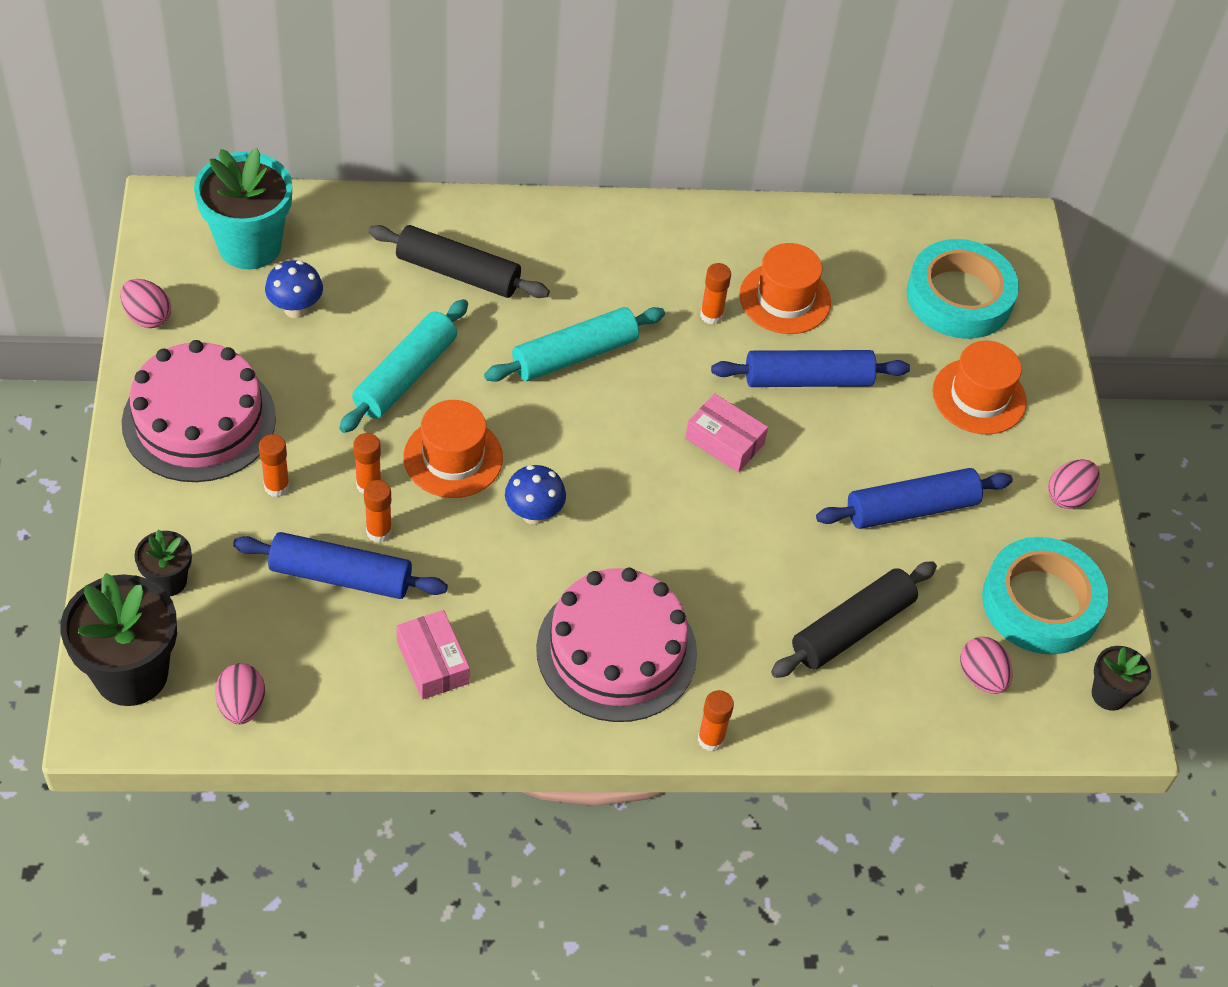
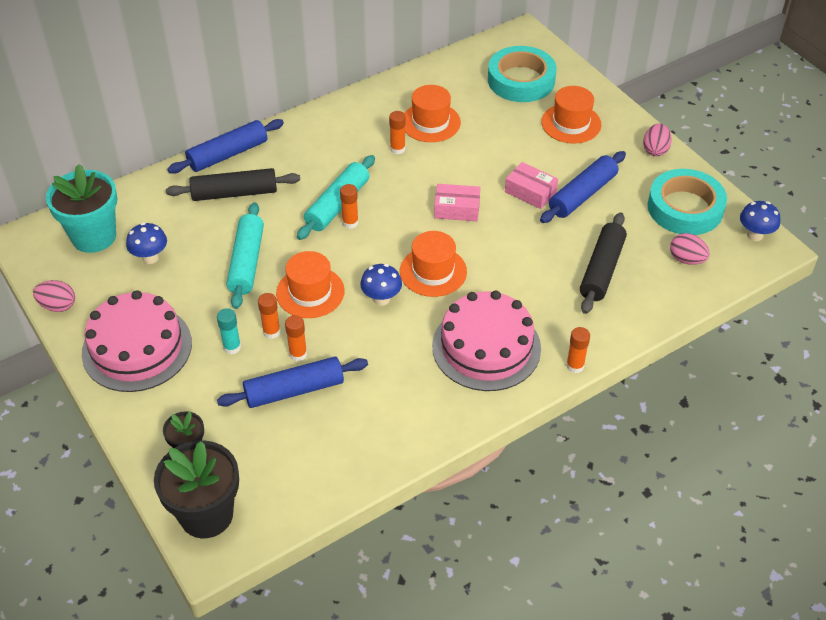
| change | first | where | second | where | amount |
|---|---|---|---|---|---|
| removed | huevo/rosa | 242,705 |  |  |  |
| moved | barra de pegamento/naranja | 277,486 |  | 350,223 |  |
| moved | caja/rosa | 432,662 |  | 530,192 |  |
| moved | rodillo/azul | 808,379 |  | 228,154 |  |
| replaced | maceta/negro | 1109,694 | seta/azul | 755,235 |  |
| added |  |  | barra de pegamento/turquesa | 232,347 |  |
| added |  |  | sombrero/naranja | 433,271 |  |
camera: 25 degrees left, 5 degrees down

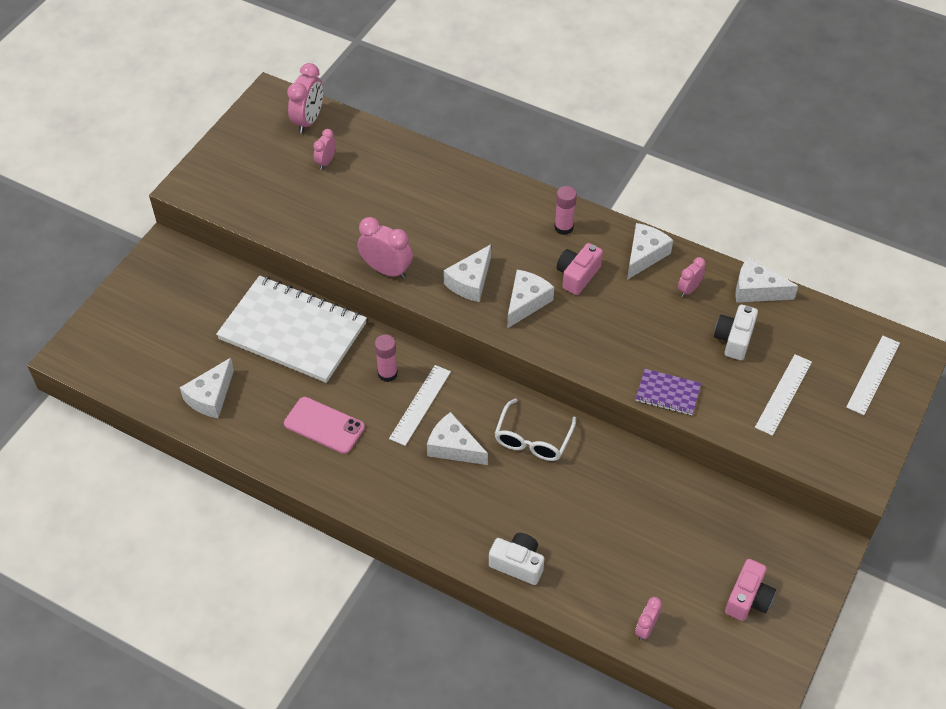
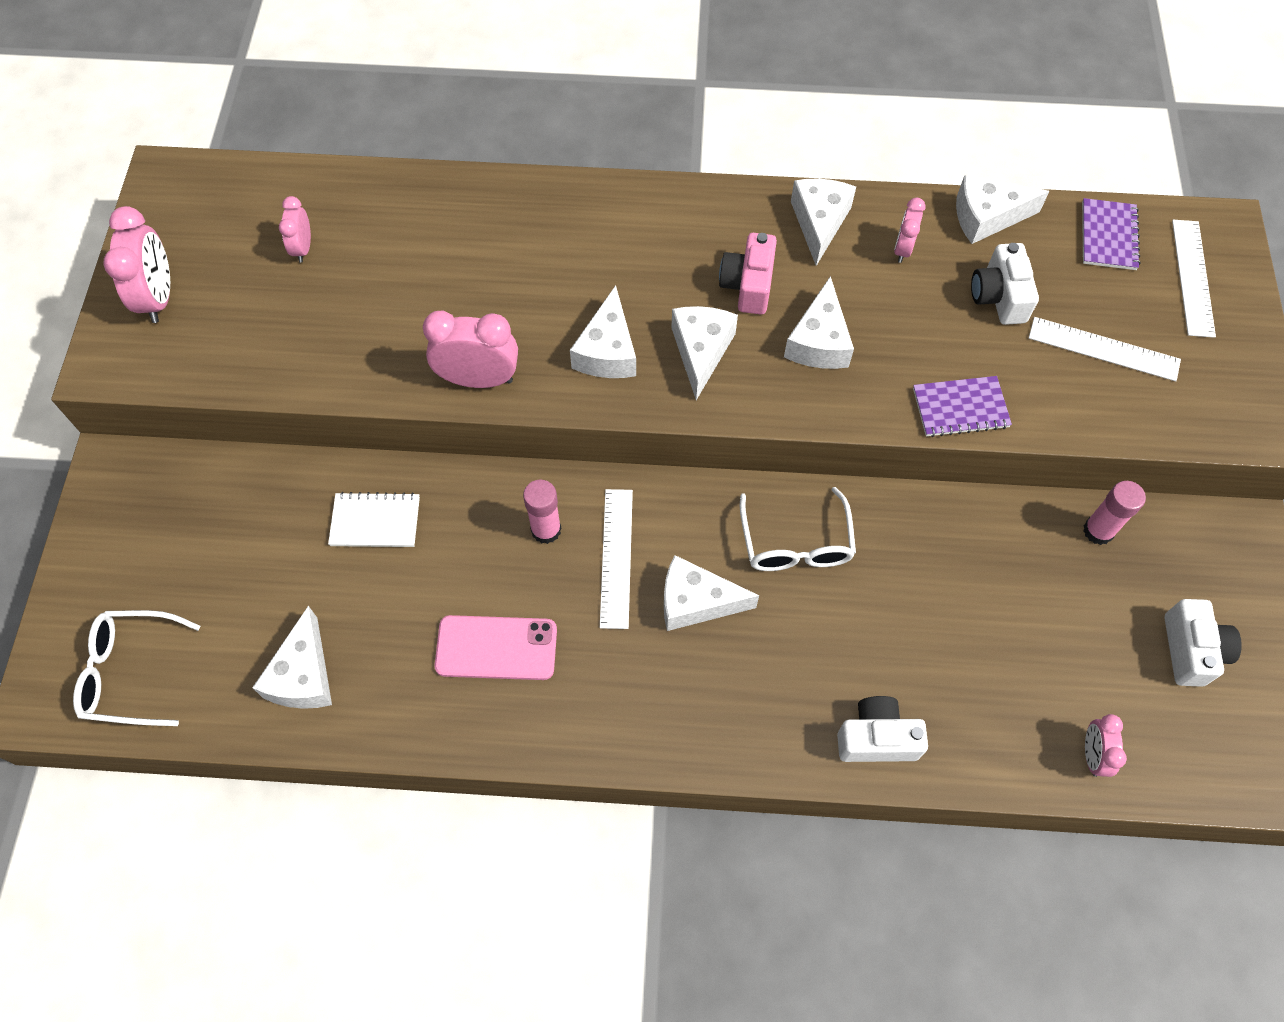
| change | first | where | second | where | amount |
|---|---|---|---|---|---|
| resized | cuaderno/blanco | 293,331 |  | 375,521 | x0.43 |
| moved | despertador/rosa | 308,121 |  | 159,297 |  |
| moved | barra de pegamento/rosa | 563,227 |  | 1098,531 |  |
| recoloured | cámara/rosa | 748,599 | cámara/blanco | 1191,650 |  |
| turned | regla/blanco | 783,394 |  | 1103,349 | 75 degrees counterclockwise |
| added |  |  | gafas/blanco | 130,673 |  |
| added |  |  | queso/blanco | 819,341 |  |
| added |  |  | cuaderno/morado | 1108,236 |  |
camera: 25 degrees left, 10 degrees up

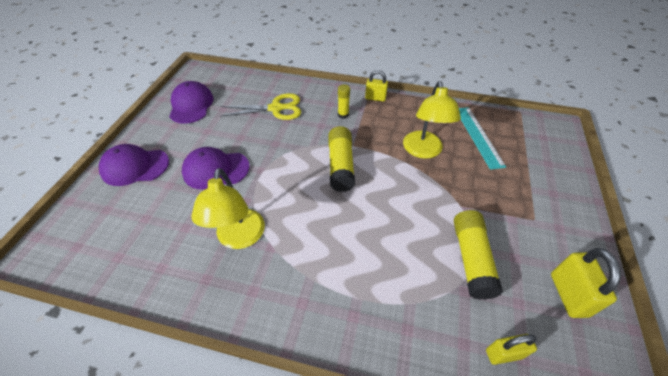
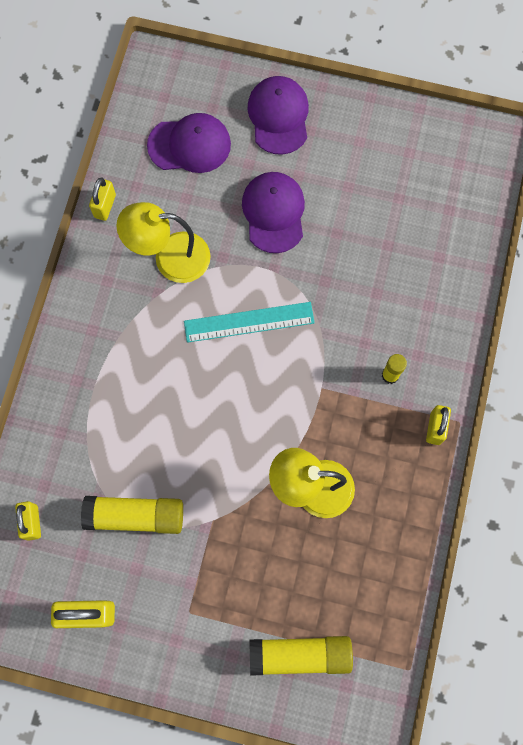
| change | first | where | second | where | amount |
|---|---|---|---|---|---|
| moved | gorra/morado | 191,105 |  | 189,145 |  |
| removed | tijeras/amarillo | 276,108 |  |  |  |
| moved | barra de pegamento/amarillo | 341,165 |  | 300,655 |  |
| moved | regla/turquesa | 478,136 |  | 249,322 |  |
| added |  |  | candado/amarillo | 105,206 |  |
camera: 90 degrees right, 25 degrees up

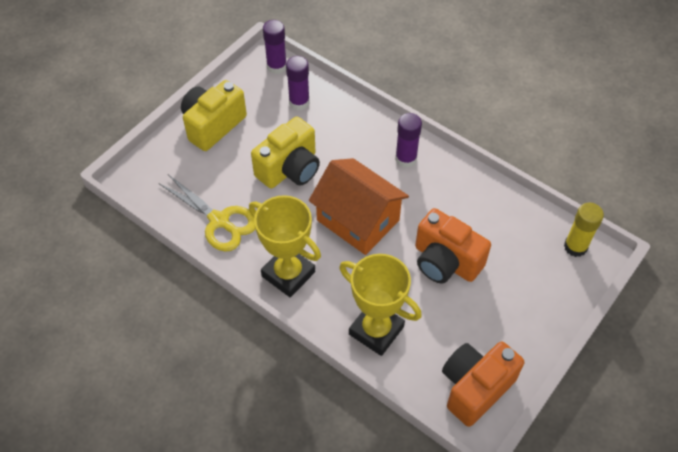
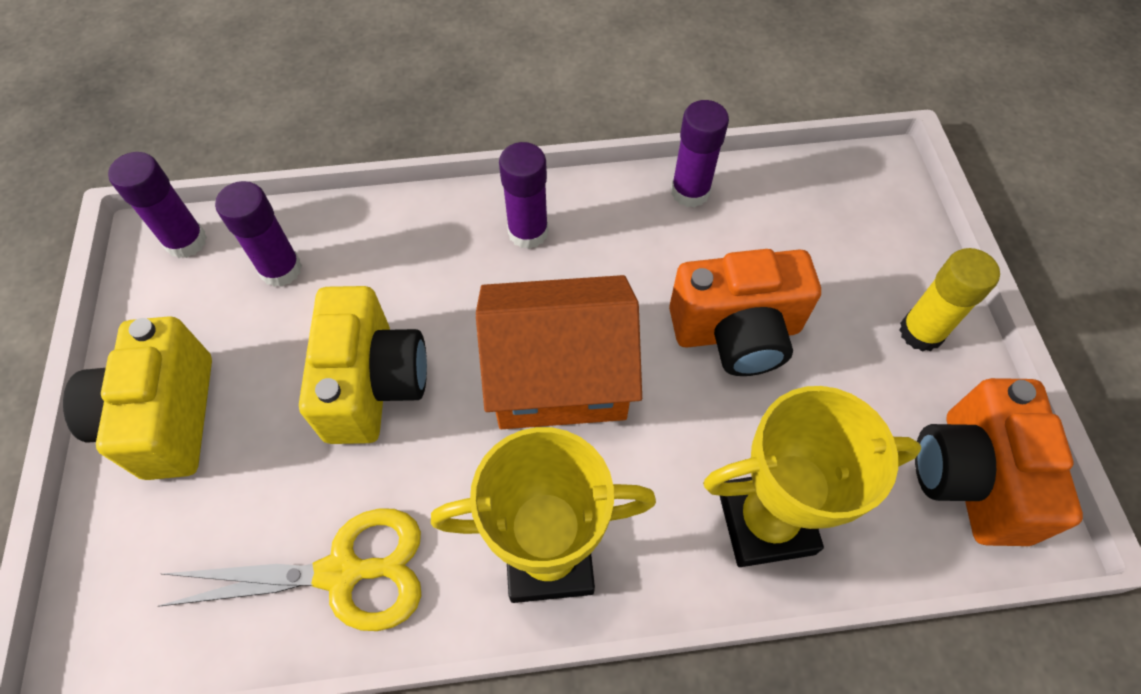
| change | first | where | second | where | amount |
|---|---|---|---|---|---|
| moved | barra de pegamento/amarillo | 575,247 |  | 921,332 |  |
| added |  |  | barra de pegamento/morado | 690,192 |  |
camera: 45 degrees left, 5 degrees up

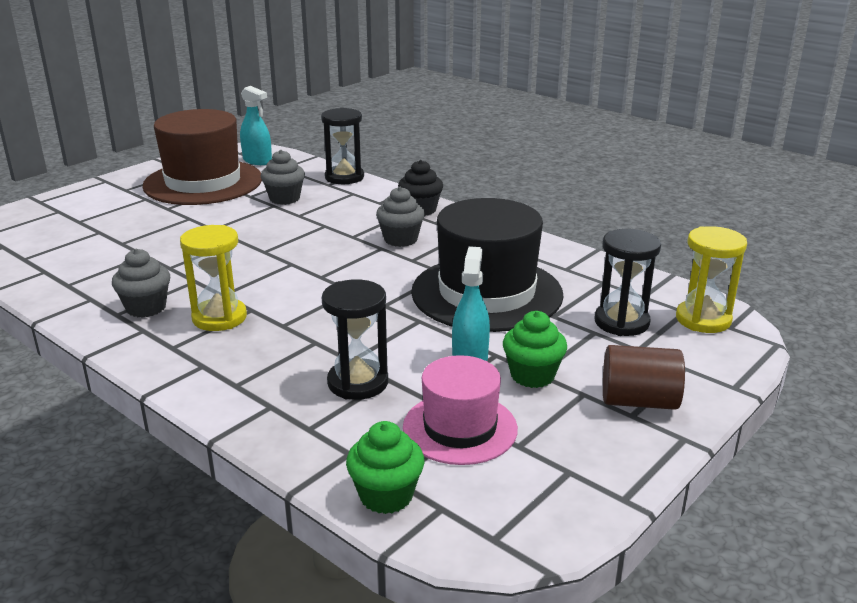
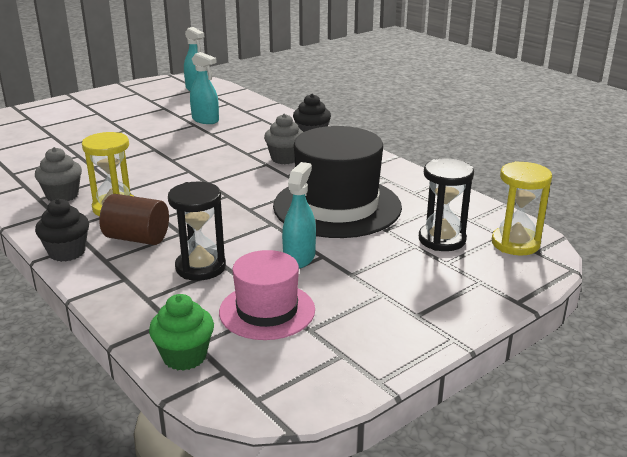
| change | first | where | second | where | amount |
|---|---|---|---|---|---|
| removed | sombrero/marrón | 203,182 |  |  |  |
| replaced | magdalena/gris | 284,198 | pulverizador/turquesa | 205,120 |  |
| removed | reloj de arena/negro | 344,177 |  |  |  |
| removed | magdalena/verde | 532,375 |  |  |  |
| moved | cilindro/marrón | 639,401 |  | 137,238 |  |
| added |  |  | magdalena/negro | 67,252 |  |
camera: 10 degrees right, 0 degrees up

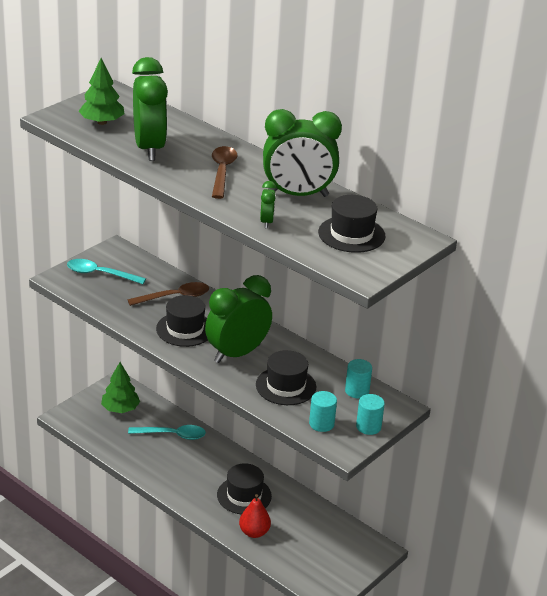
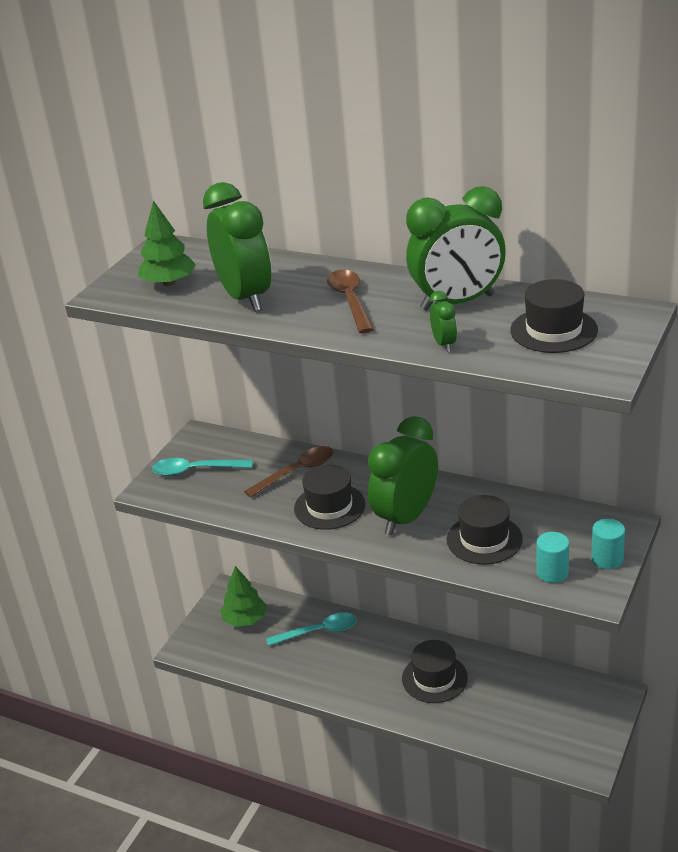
| change | first | where | second | where | amount |
|---|---|---|---|---|---|
| removed | pera/rojo | 254,532 |  |  |  |
| removed | cilindro/turquesa | 357,391 |  |  |  |
camera: 10 degrees left, 0 degrees up

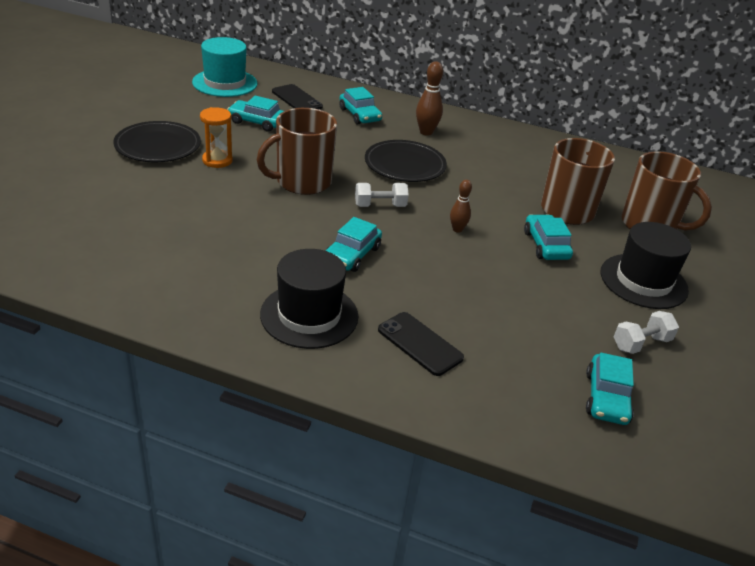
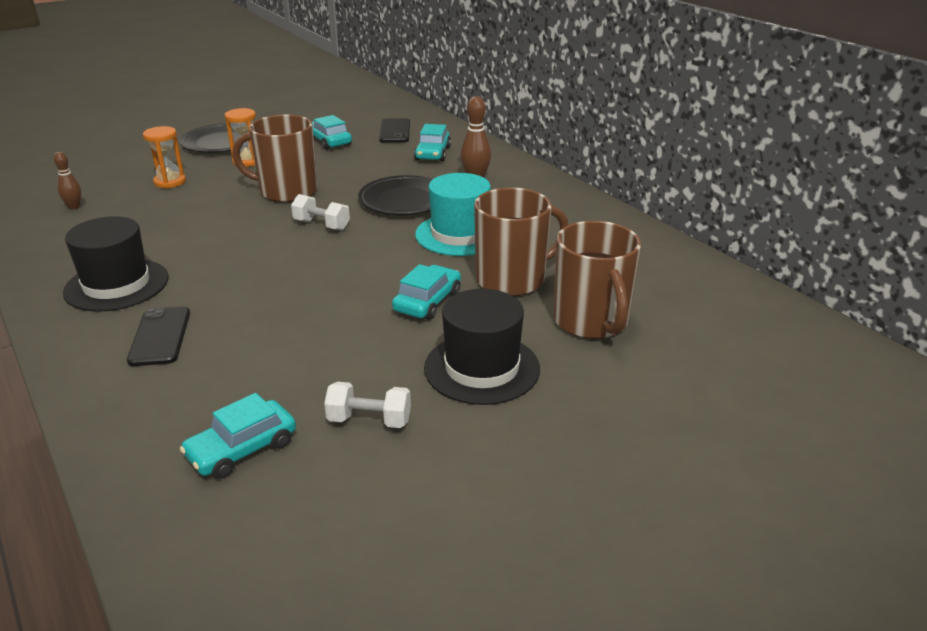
| change | first | where | second | where | amount |
|---|---|---|---|---|---|
| moved | sombrero/turquesa | 225,83 |  | 459,234 |  |
| removed | coche/turquesa | 352,254 |  |  |  |
| moved | bolo/marrón | 457,229 |  | 74,207 |  |
| added |  |  | reloj de arena/naranja | 170,182 |  |
camera: 40 degrees right, 5 degrees down

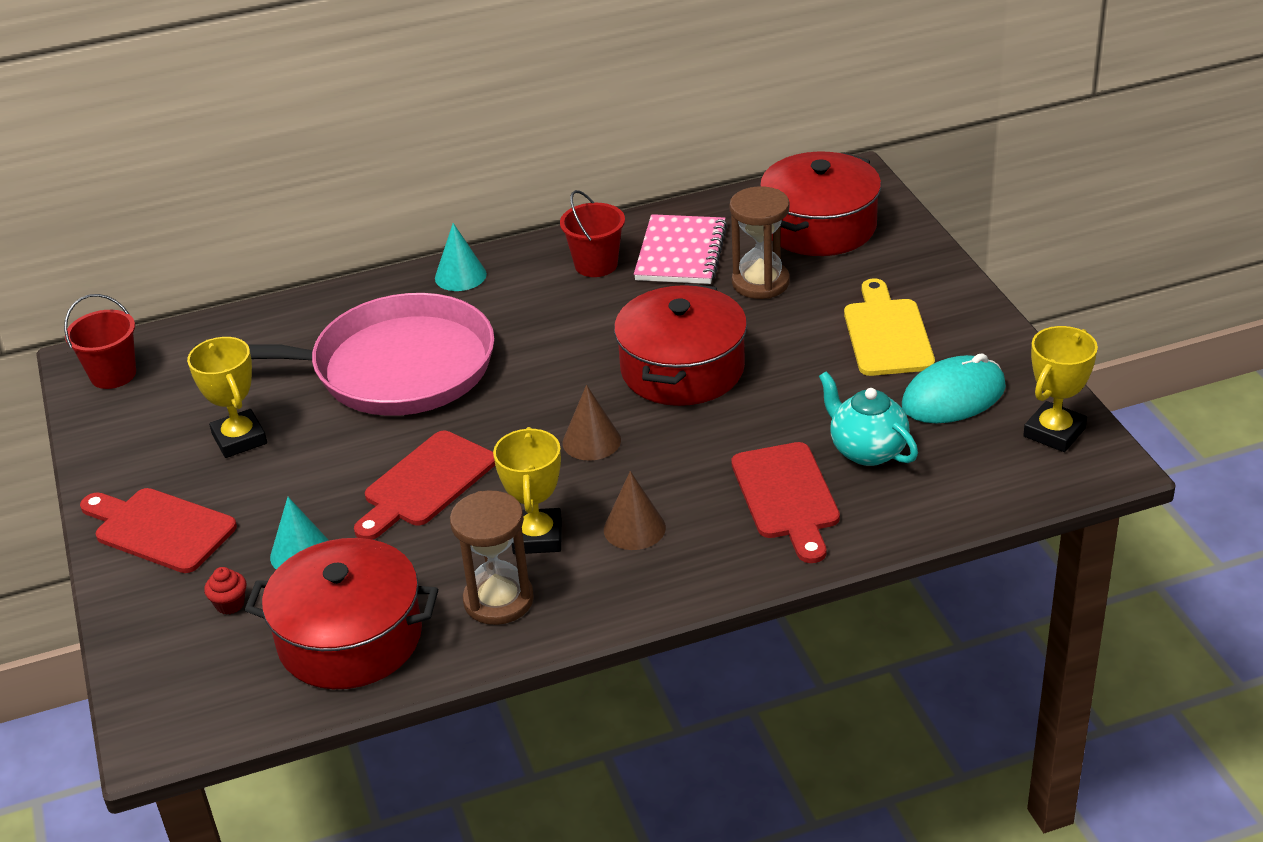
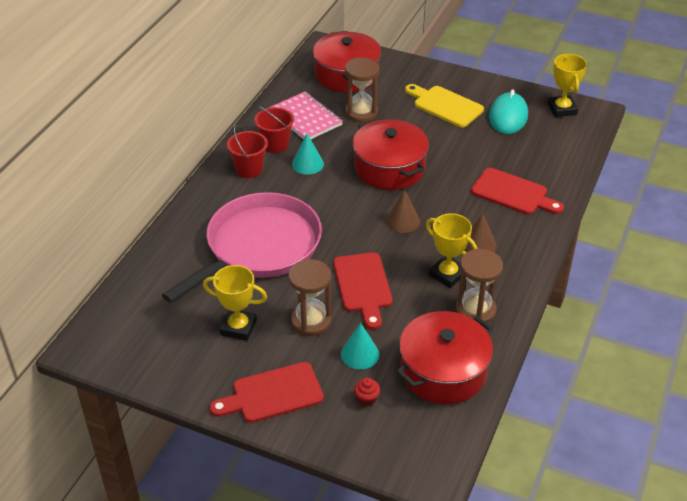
| change | first | where | second | where | amount |
|---|---|---|---|---|---|
| moved | balde/rojo | 113,375 |  | 249,169 |  |
| moved | cono/turquesa | 460,276 |  | 307,164 |  |
| removed | tetera/turquesa | 867,450 |  |  |  |
| added |  |  | reloj de arena/marrón | 311,321 |  |
camera: 50 degrees left, 5 degrees up

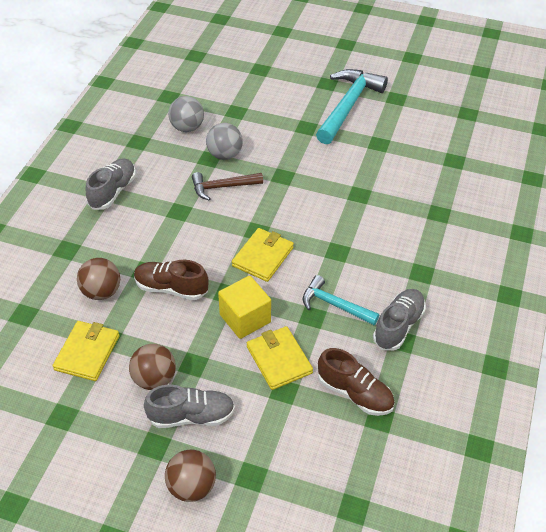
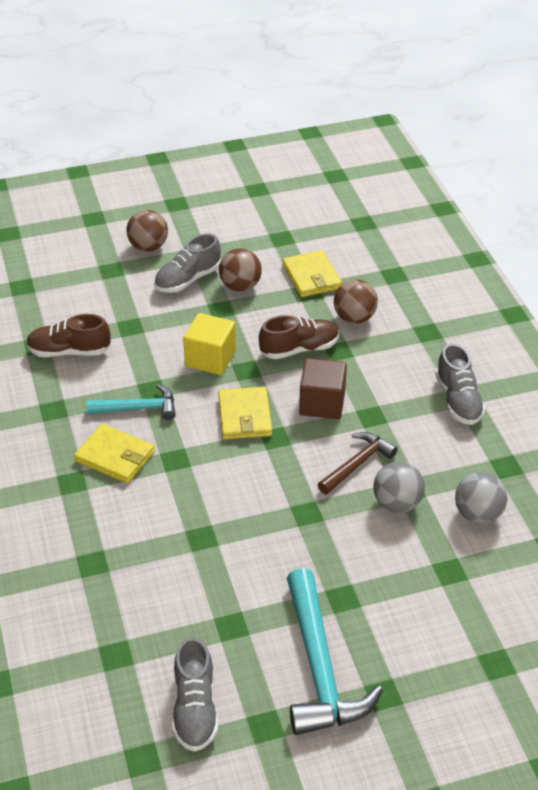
| change | first | where | second | where | amount |
|---|---|---|---|---|---|
| moved | cartera/amarillo | 279,359 |  | 115,456 |  |
| moved | zapato/gris | 398,326 |  | 195,708 |  |
| added |  |  | cubo/marrón | 322,403 |  |
camera: 145 degrees right, 5 degrees down

